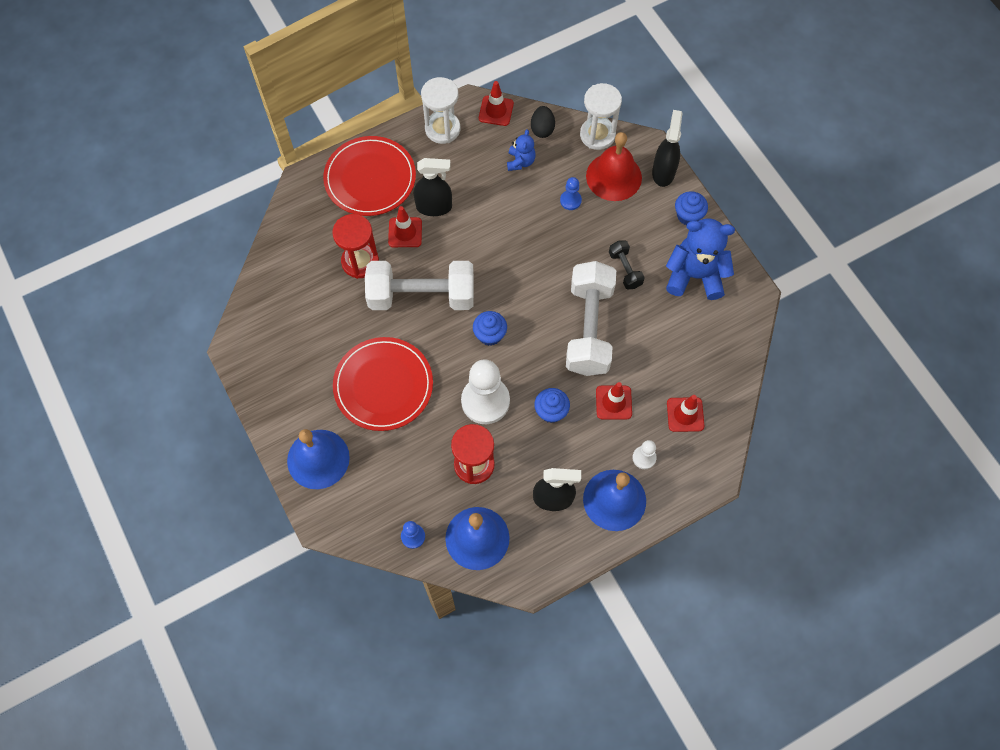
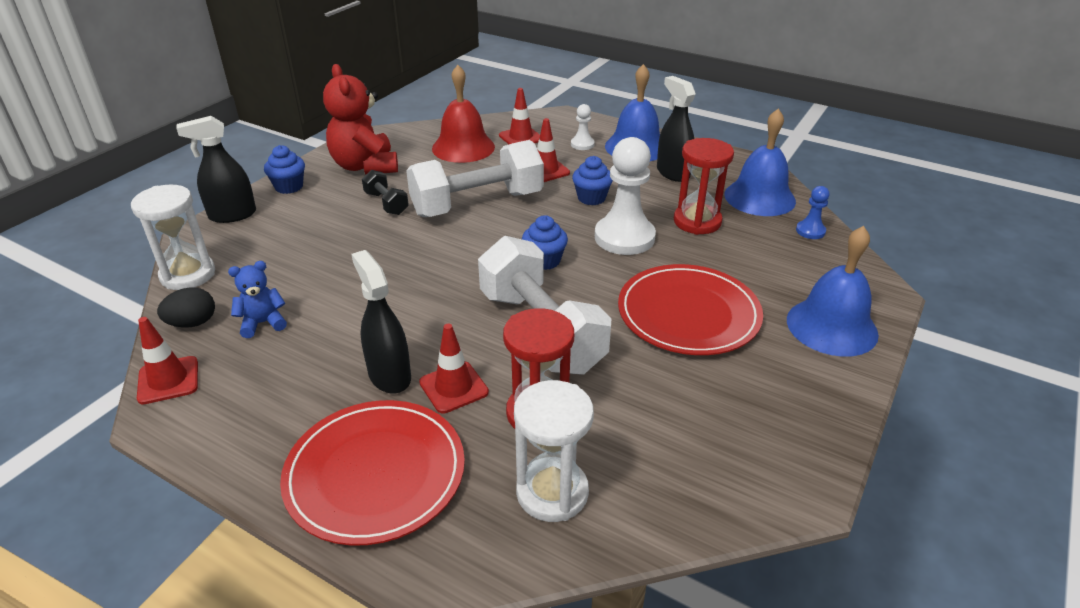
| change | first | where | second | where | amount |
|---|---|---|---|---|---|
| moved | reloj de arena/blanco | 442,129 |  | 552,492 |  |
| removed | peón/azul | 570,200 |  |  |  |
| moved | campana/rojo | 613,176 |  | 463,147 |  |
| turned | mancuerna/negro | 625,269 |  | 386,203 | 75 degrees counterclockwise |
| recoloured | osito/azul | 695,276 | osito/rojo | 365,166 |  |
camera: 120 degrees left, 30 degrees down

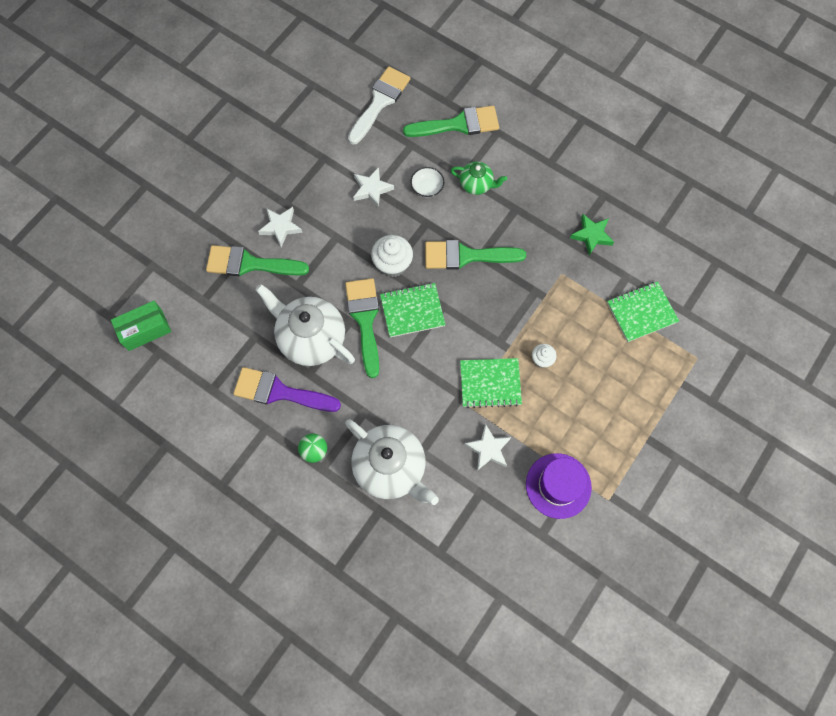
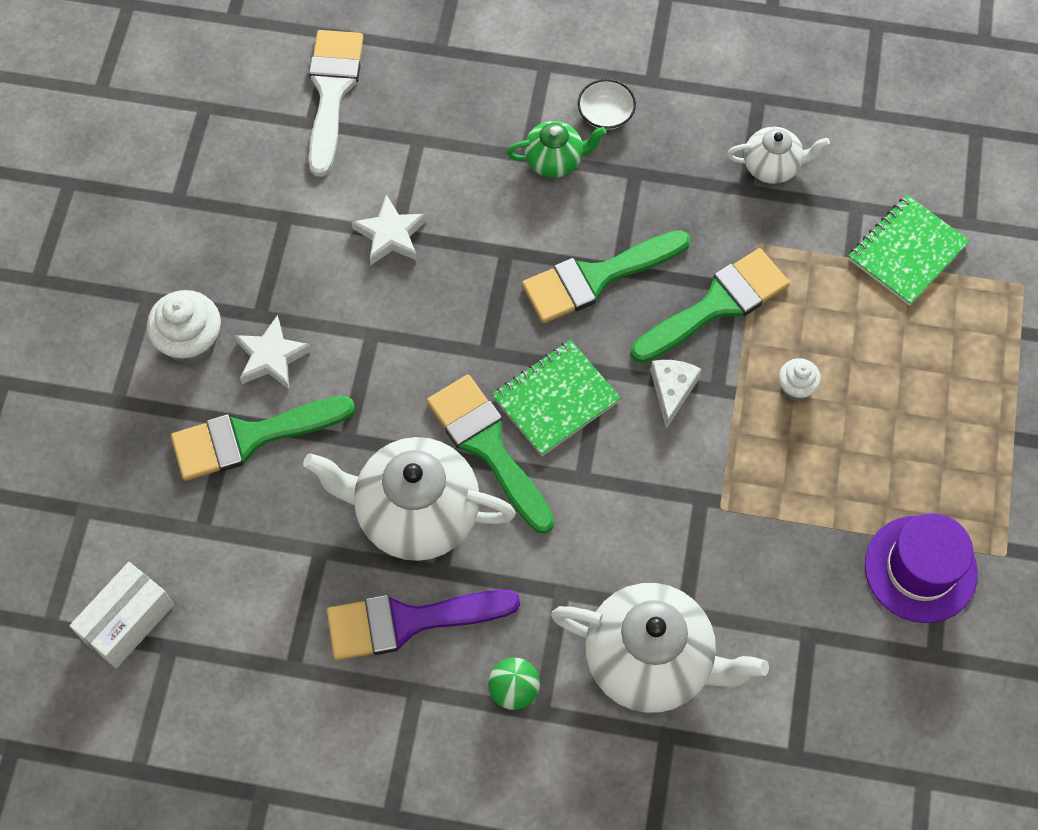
| change | first | where | second | where | amount |
|---|---|---|---|---|---|
| recoloured | caja/verde | 145,330 | caja/blanco | 128,622 |  |
| moved | magdalena/blanco | 392,264 |  | 191,342 |  |
| moved | pincel/verde | 458,124 |  | 717,304 |  |
| moved | cuenco/blanco | 427,187 |  | 605,114 |  |
| removed | cuaderno/verde | 490,383 |  |  |  |
| removed | estrella/blanco | 488,449 |  |  |  |
| replaced | estrella/verde | 592,235 | tetera/blanco | 772,166 |  |
| added |  |  | queso/blanco | 672,391 |  |
camera: 25 degrees left, 5 degrees down

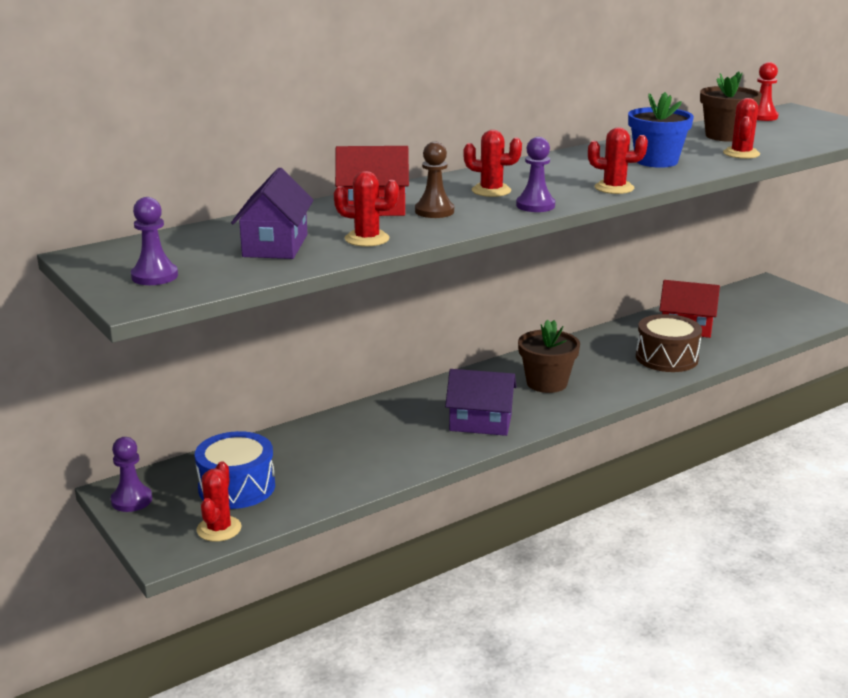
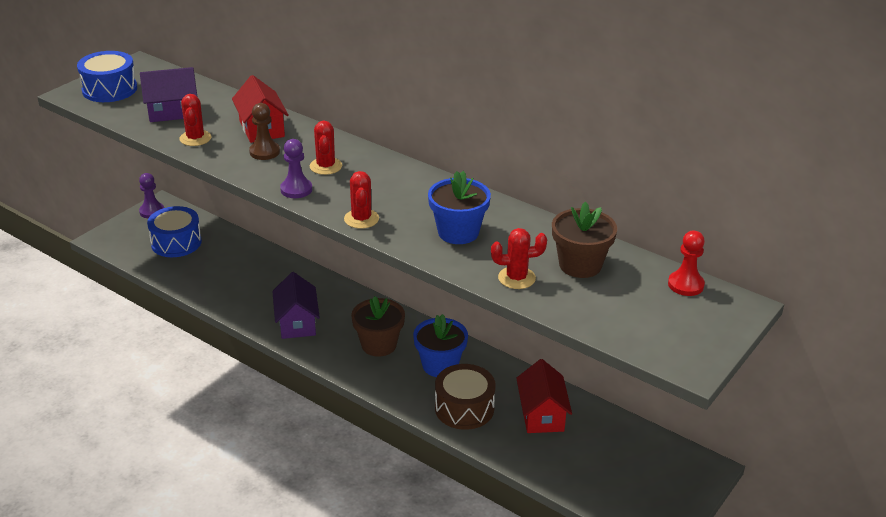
| change | first | where | second | where | amount |
|---|---|---|---|---|---|
| replaced | peón/morado | 154,276 | tambor/azul | 109,89 |  |
| removed | cactus/rojo | 219,529 |  |  |  |
| added |  |  | maceta/azul | 440,365 |  |
camera: 70 degrees right, 10 degrees up

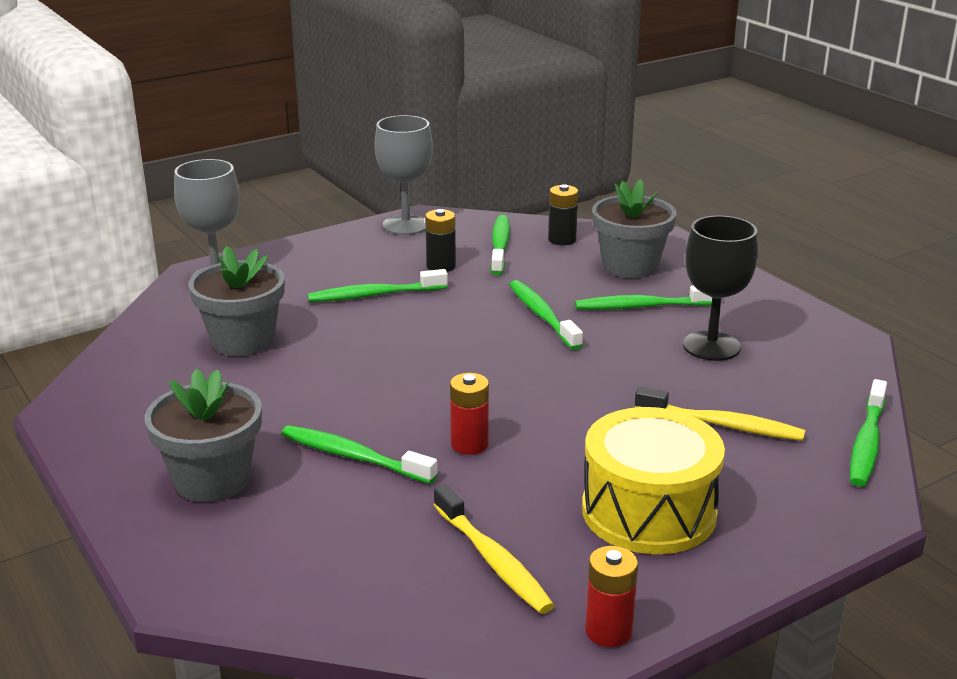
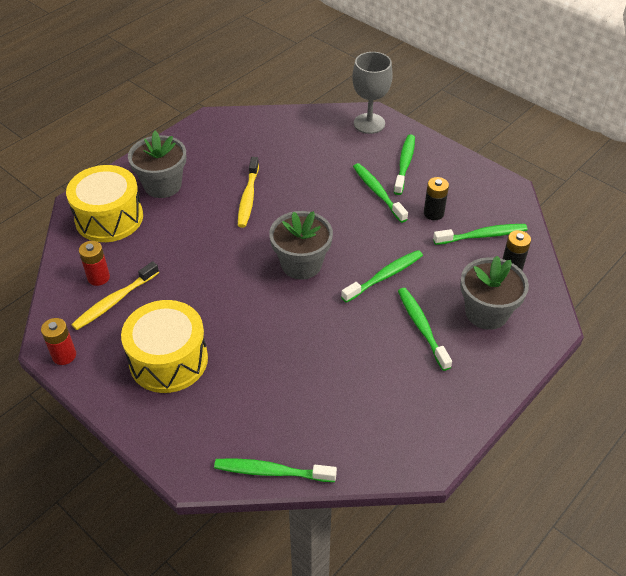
| change | first | where | second | where | amount |
|---|---|---|---|---|---|
| moved | maceta/gris | 243,341 |  | 301,264 |  |
| moved | cepillo de dientes/verde | 353,456 |  | 404,164 |  |
| removed | copa/gris | 406,225 |  |  |  |
| moved | pila/rojo | 469,444 |  | 98,277 |  |
| moved | cepillo de dientes/amarillo | 722,425 |  | 248,197 |  |
| removed | copa/negro | 711,346 |  |  |  |
| added |  |  | tambor/amarillo | 109,218 |  |
camera: 75 degrees right, 20 degrees up

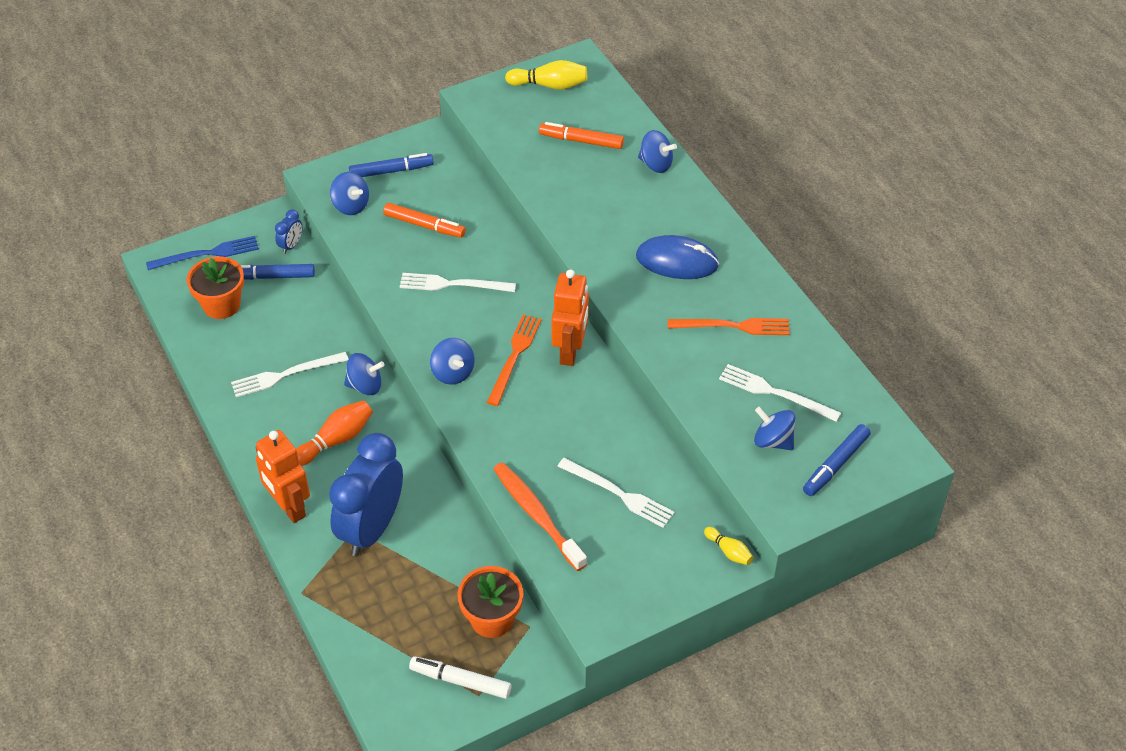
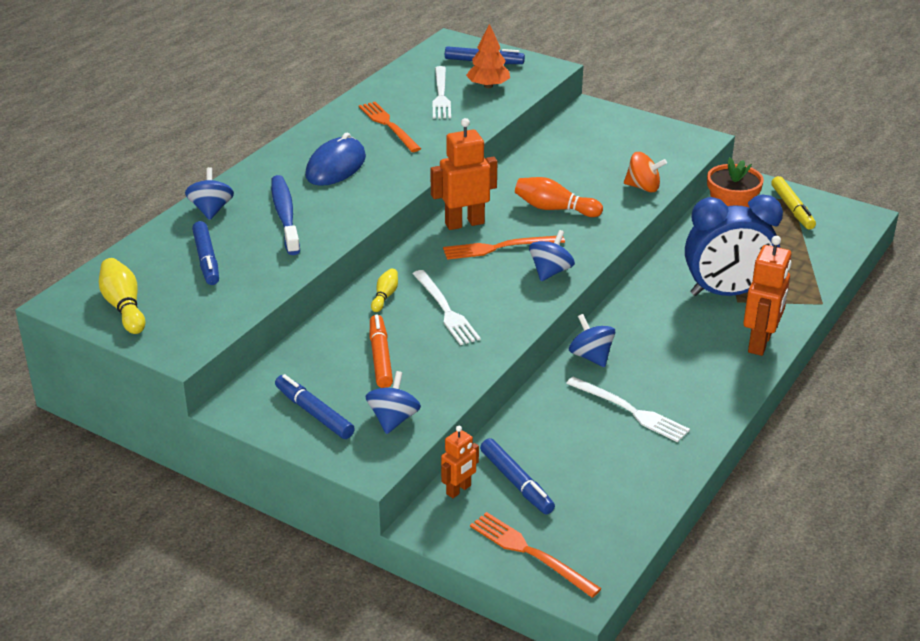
| change | first | where | second | where | amount |
|---|---|---|---|---|---|
| recoloured | tenedor/azul | 207,254 | tenedor/naranja | 530,553 |  |
| removed | maceta/naranja | 221,305 |  |  |  |
| replaced | despertador/azul | 291,245 | robot/naranja | 459,490 |  |
| moved | bolo/naranja | 336,440 |  | 554,209 |  |
| recoloured | rotulador/blanco | 460,681 | rotulador/amarillo | 792,208 |  |
| replaced | cepillo de dientes/naranja | 537,515 | peonza/naranja | 643,187 |  |
| recoloured | rotulador/naranja | 581,141 | rotulador/azul | 207,259 |  |
| removed | tenedor/blanco | 619,494 |  |  |  |
| turned | ratón/azul | 677,261 |  | 335,166 | 45 degrees clockwise |
| moved | bolo/amarillo | 729,551 |  | 385,296 |  |
| replaced | peonza/azul | 773,441 | árbol/naranja | 488,86 |  |
| added |  |  | cepillo de dientes/azul | 285,215 |  |
camera: 120 degrees left, 15 degrees down

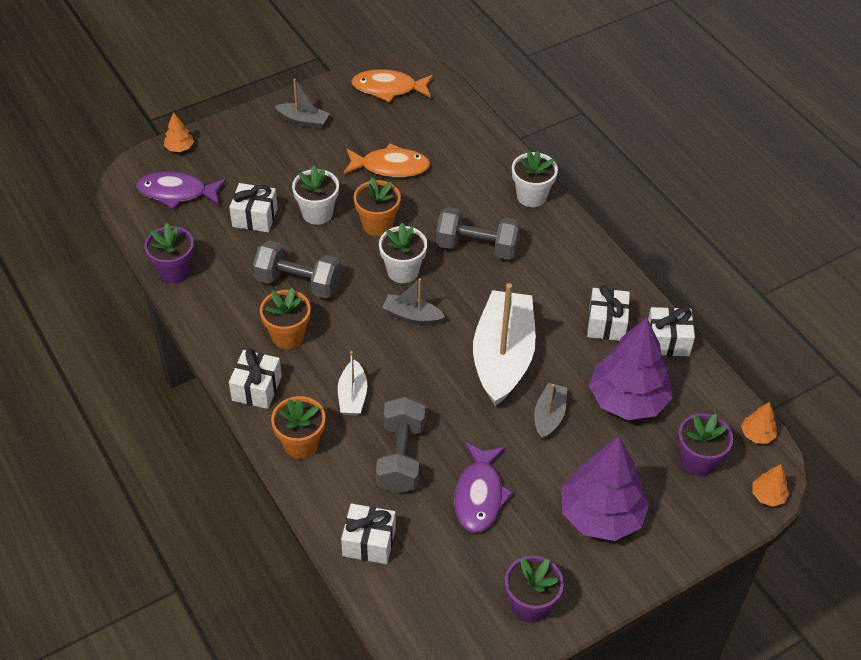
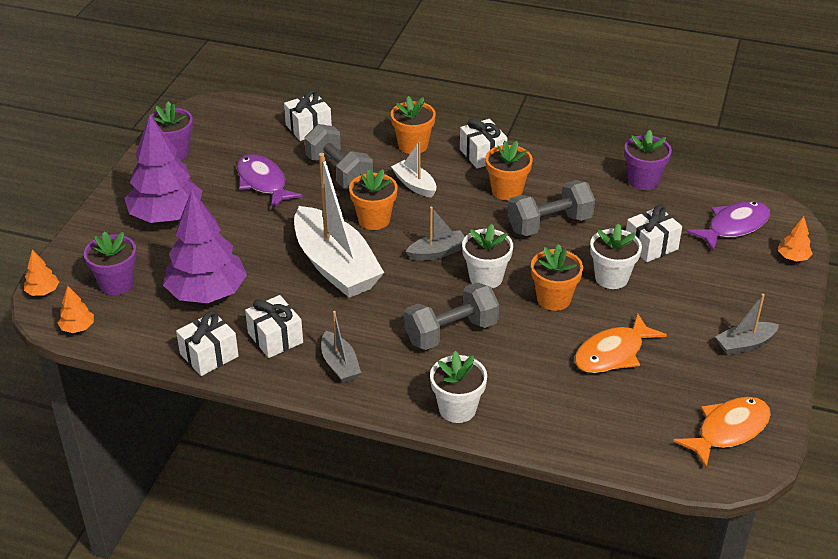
| change | first | where | second | where | amount |
|---|---|---|---|---|---|
| moved | barco/gris | 549,416 |  | 340,365 |  |
| added |  |  | maceta/naranja | 374,220 |  |
camera: 140 degrees right, 10 degrees down

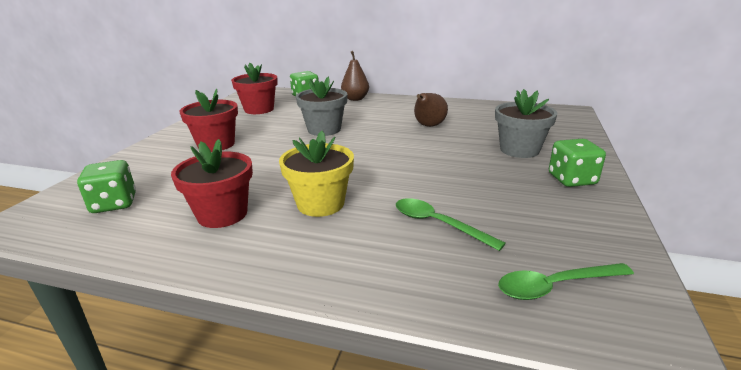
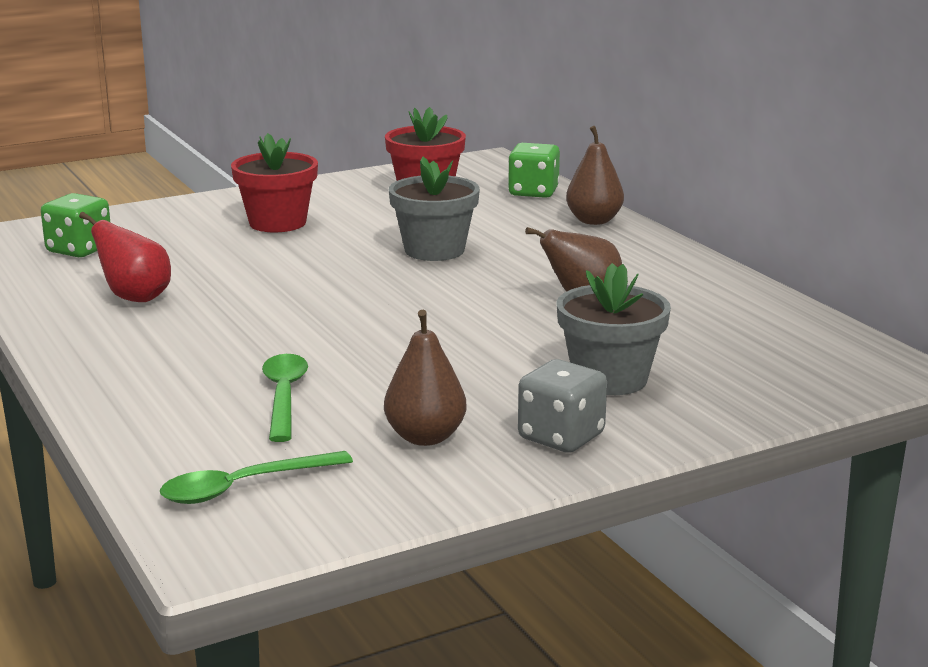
| change | first | where | second | where | amount |
|---|---|---|---|---|---|
| replaced | maceta/rojo | 222,214 | pera/rojo | 135,298 |  |
| removed | maceta/amarillo | 320,204 |  |  |  |
| turned | cuchara/verde | 555,286 |  | 244,487 | 60 degrees counterclockwise |
| recoloured | dado/verde | 572,179 | dado/gris | 561,437 |  |
| added |  |  | pera/marrón | 425,437 |  |
camera: 45 degrees right, 5 degrees down

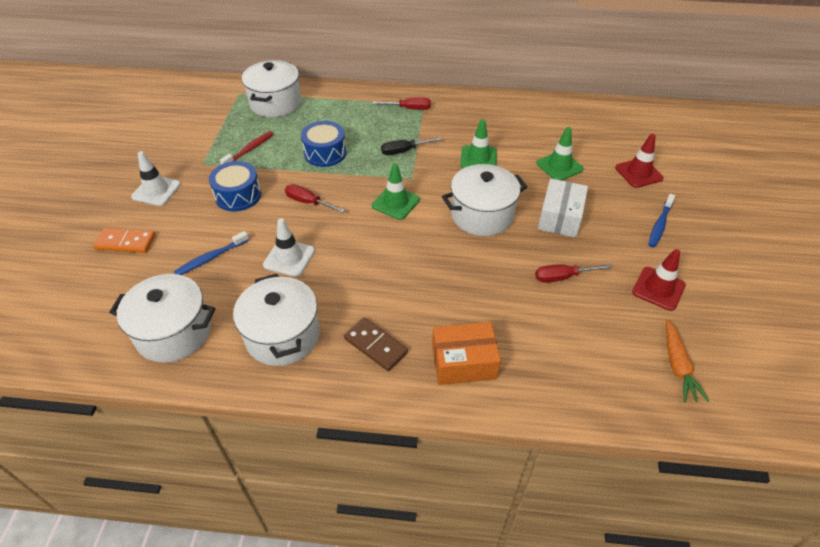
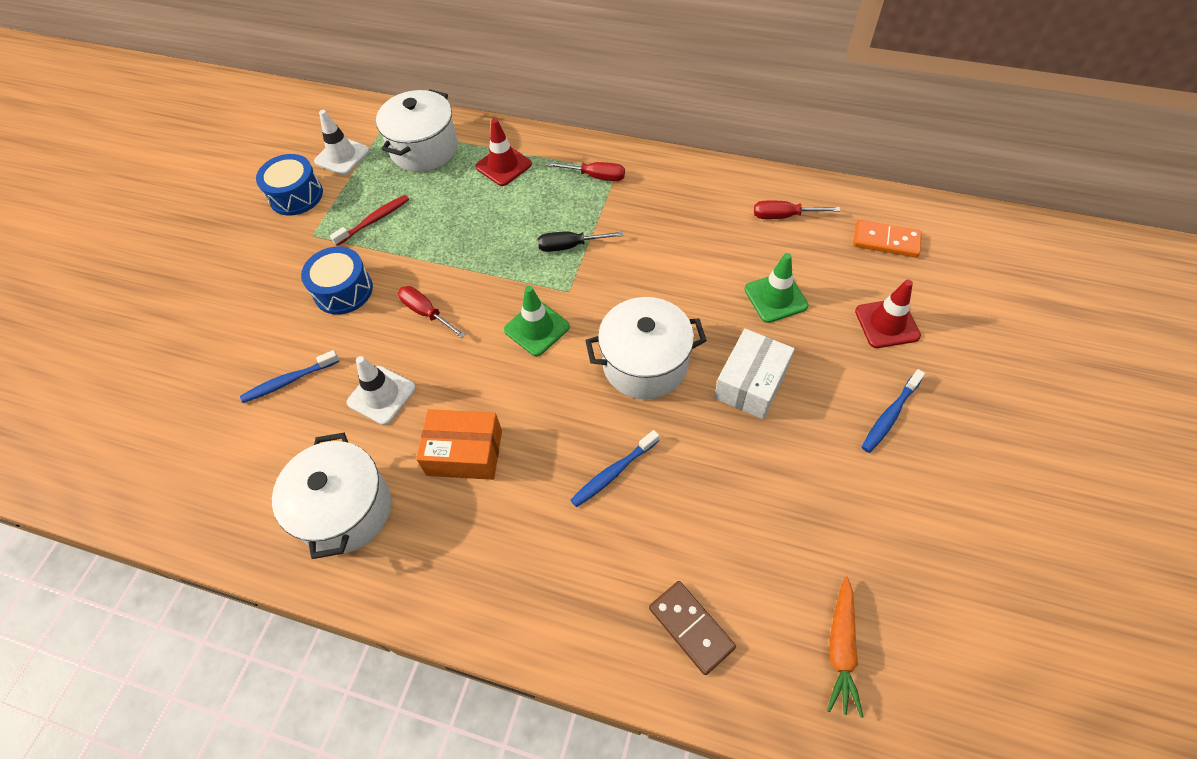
| change | first | where | second | where | amount |
|---|---|---|---|---|---|
| moved | ficha de dominó/naranja | 126,242 |  | 886,241 |  |
| removed | olla/blanco | 174,332 |  |  |  |
| moved | cono de tráfico/blanco | 156,191 |  | 342,156 |  |
| moved | tambor/azul | 325,153 |  | 296,195 |  |
| moved | ficha de dominó/marrón | 375,345 |  | 691,627 |  |
| moved | caja/naranja | 463,362 |  | 464,453 |  |
| removed | cono de tráfico/verde | 478,158 |  |  |  |
| moved | destornillador/rojo | 562,277 |  | 784,216 |  |
| moved | cono de tráfico/rojo | 658,288 |  | 503,165 |  |
| added |  |  | cepillo de dientes/azul | 613,473 |  |
camera: 15 degrees right, 10 degrees up

